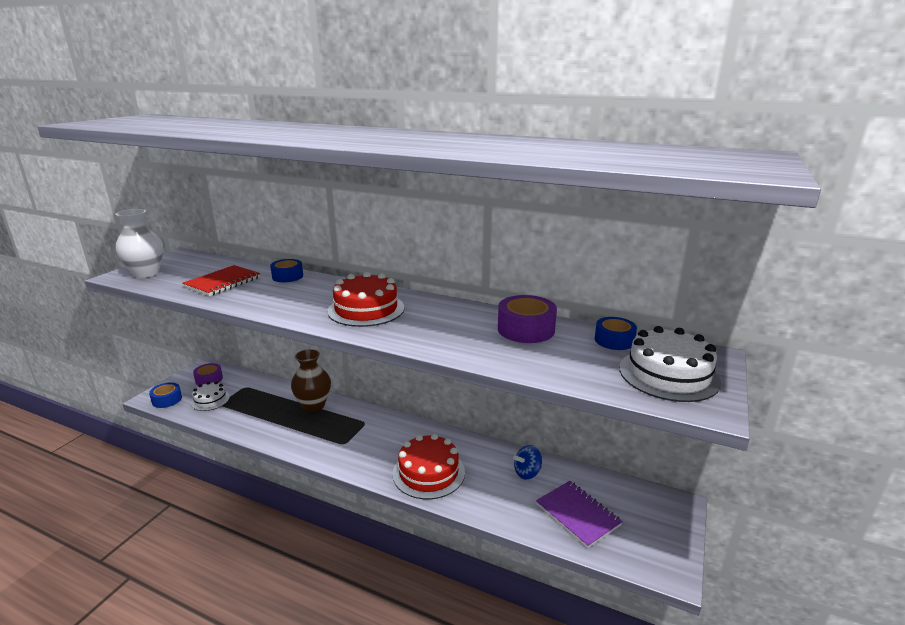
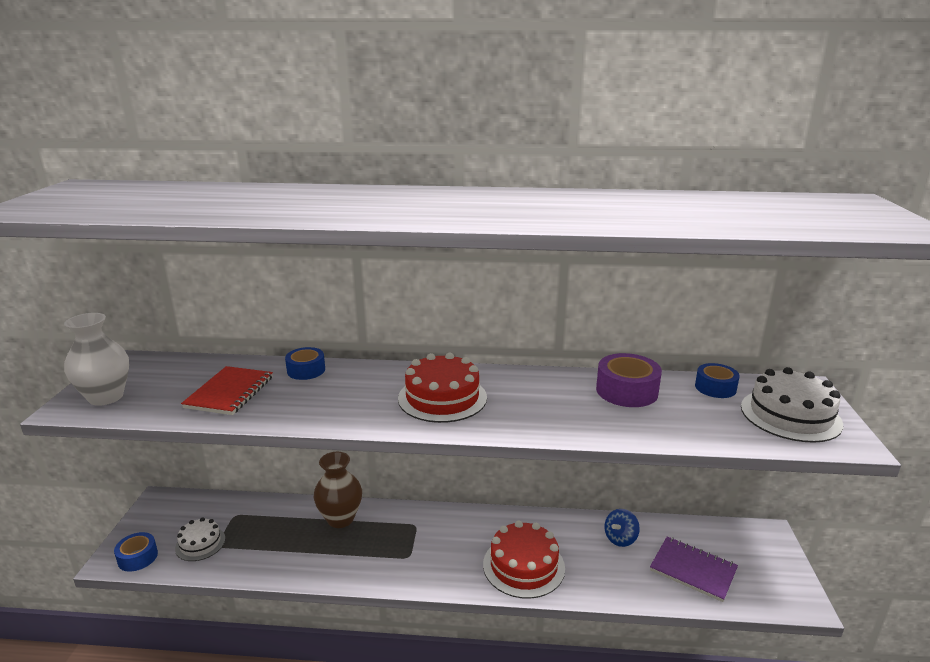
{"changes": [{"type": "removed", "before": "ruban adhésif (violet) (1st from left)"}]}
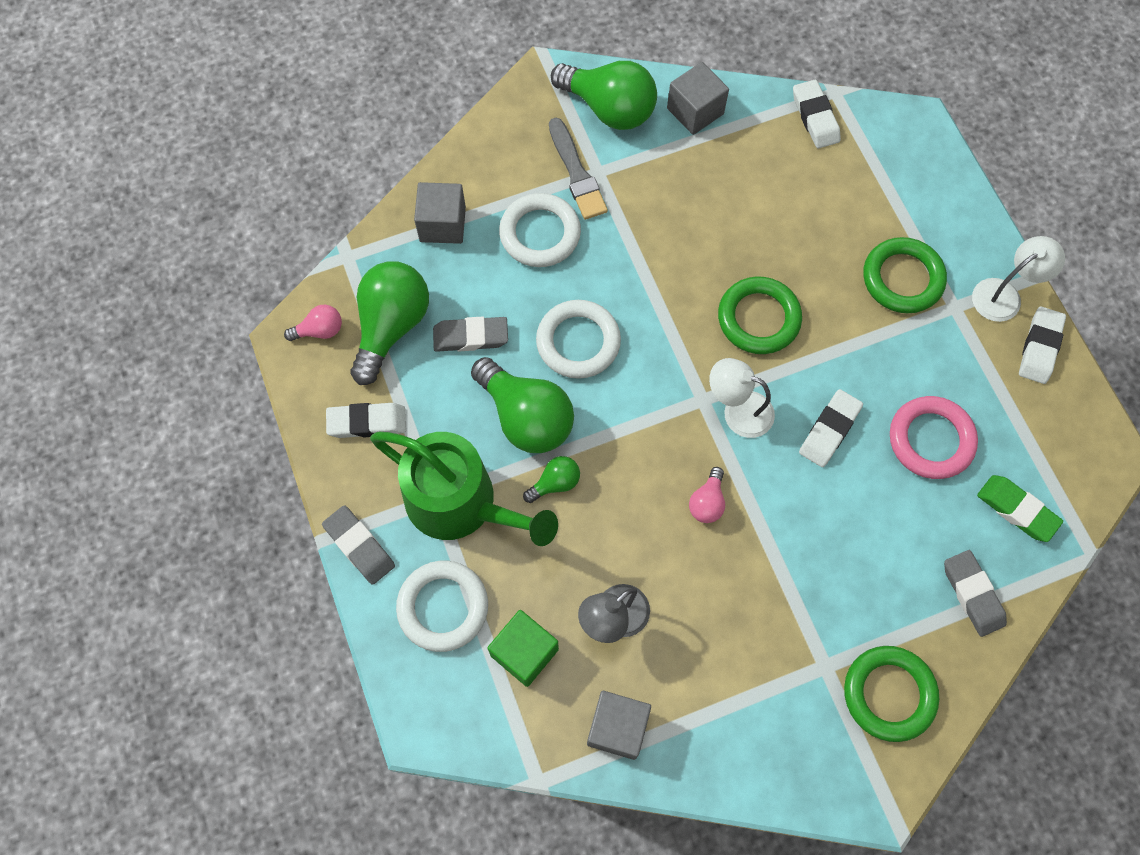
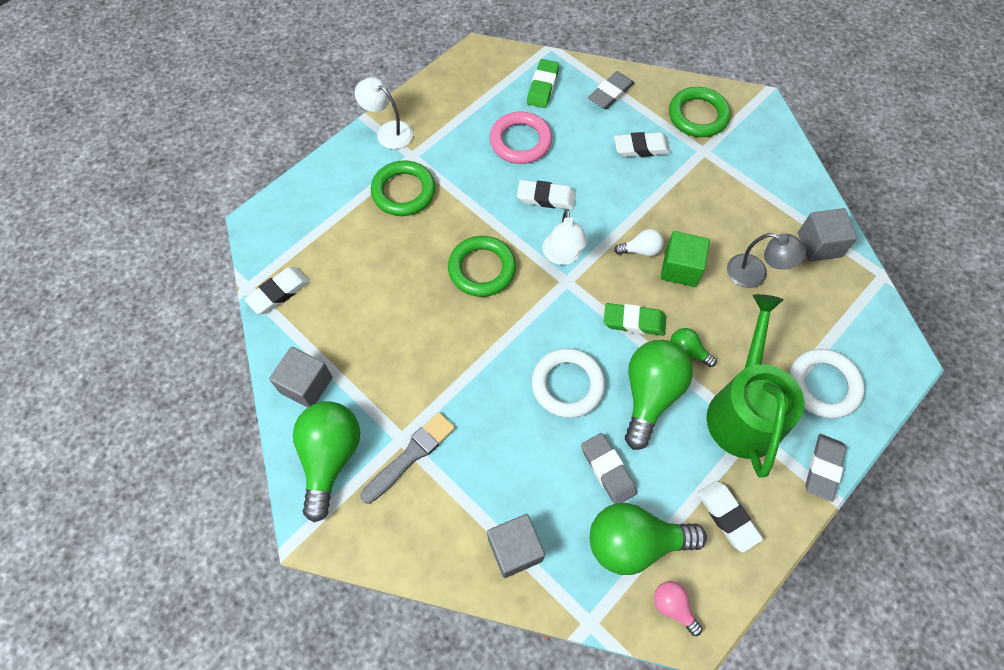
{"changes": [{"type": "removed", "before": "anneau (blanc) (2nd from left)"}, {"type": "added", "after": "gomme (vert) (2nd from left)"}, {"type": "moved", "before": "cube (vert)"}, {"type": "moved", "before": "gomme (blanc) (4th from left in the first image)", "after": "gomme (blanc) (3rd from left)"}, {"type": "recoloured", "before": "ampoule (rose) (2nd from left)", "after": "ampoule (blanc)"}]}
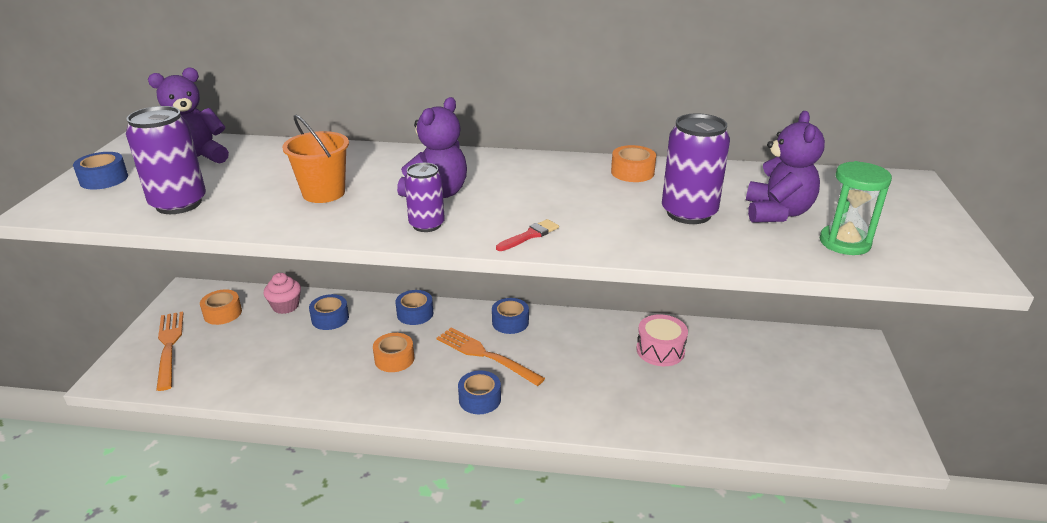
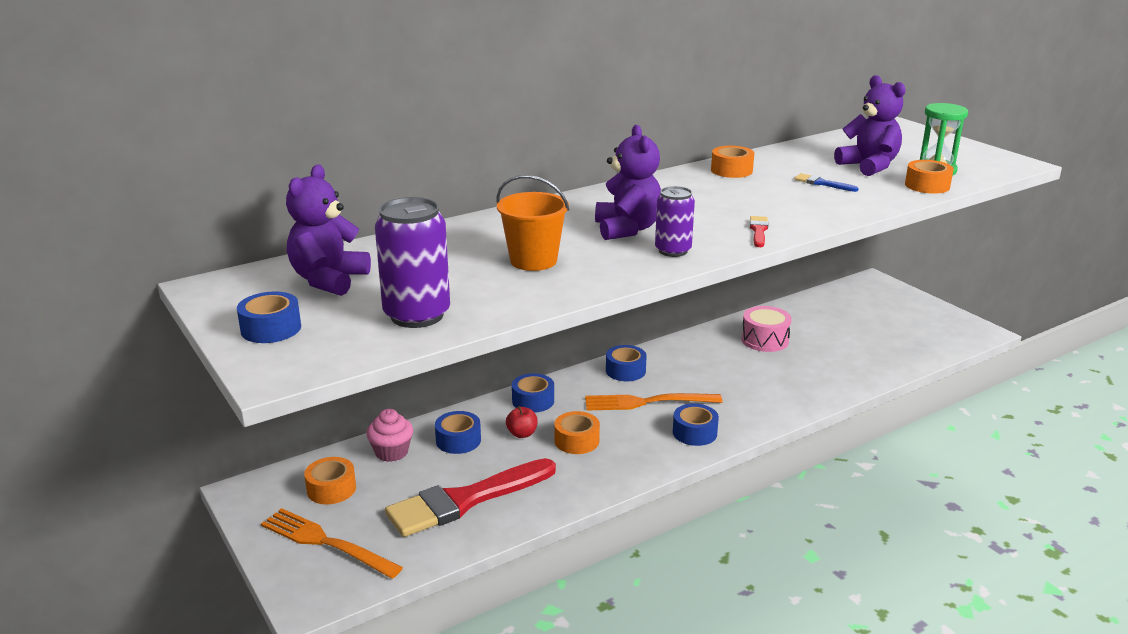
{"changes": [{"type": "added", "after": "pinceau (rouge) (1st from left)"}, {"type": "added", "after": "pomme (rouge)"}, {"type": "added", "after": "ruban adhésif (orange) (4th from left)"}, {"type": "replaced", "before": "canette (violet) (3rd from left)", "after": "pinceau (bleu)"}]}
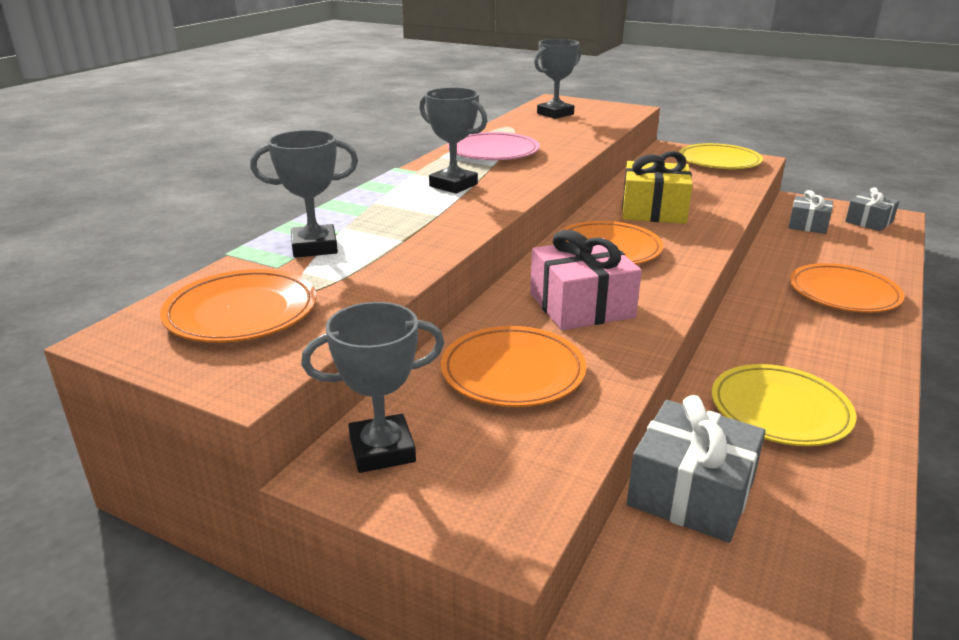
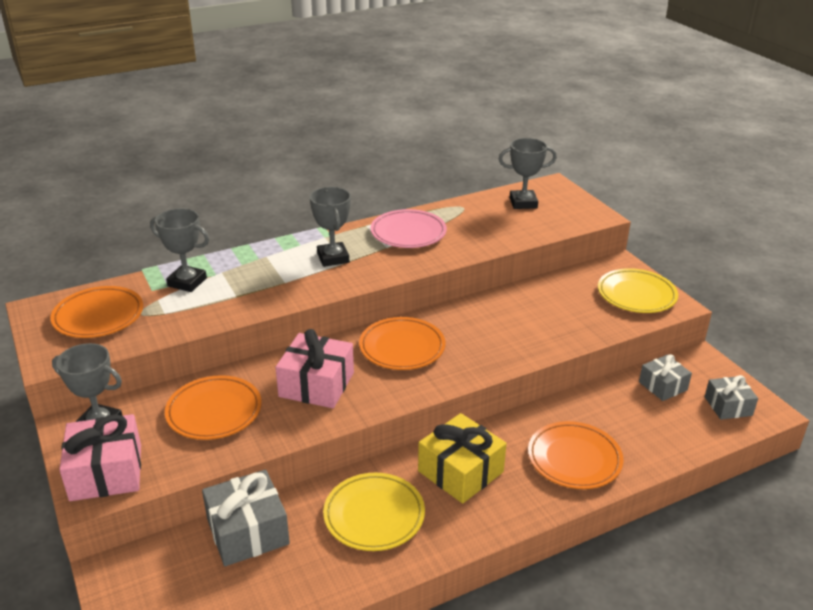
{"changes": [{"type": "added", "after": "cadeau (rose) (1st from left)"}, {"type": "moved", "before": "cadeau (jaune)"}]}
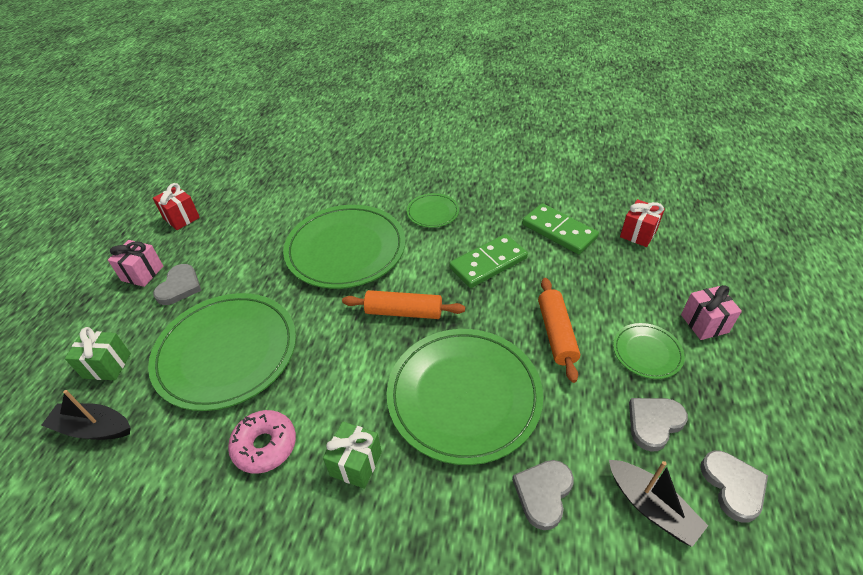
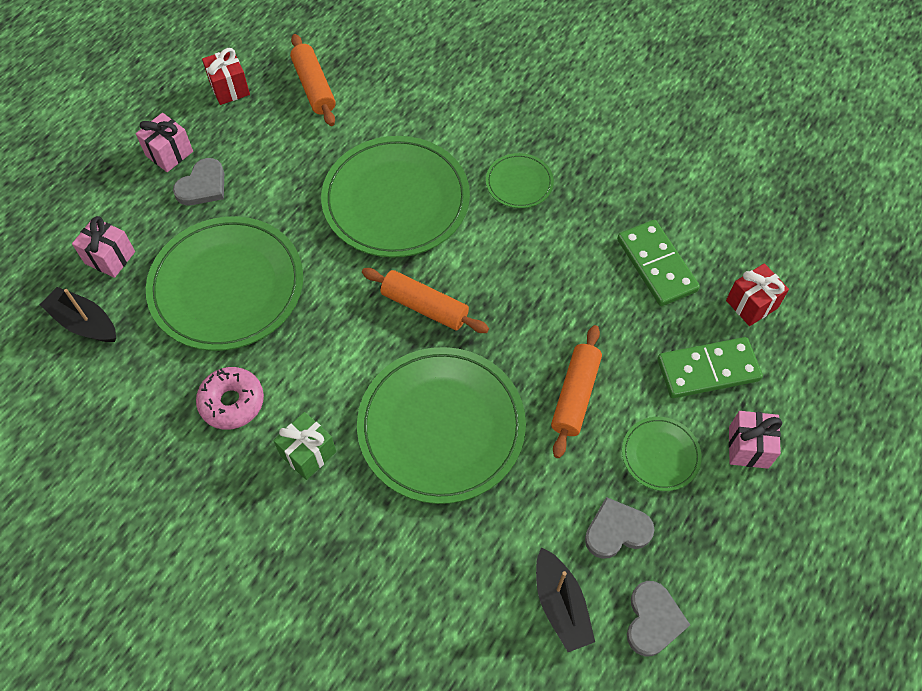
{"changes": [{"type": "removed", "before": "cœur (gris) (2nd from left)"}, {"type": "added", "after": "rouleau à pâtisserie (orange) (1st from left)"}, {"type": "moved", "before": "domino (vert) (1st from left in the first image)", "after": "domino (vert) (2nd from left)"}, {"type": "recoloured", "before": "cadeau (vert) (1st from left)", "after": "cadeau (rose) (1st from left)"}]}
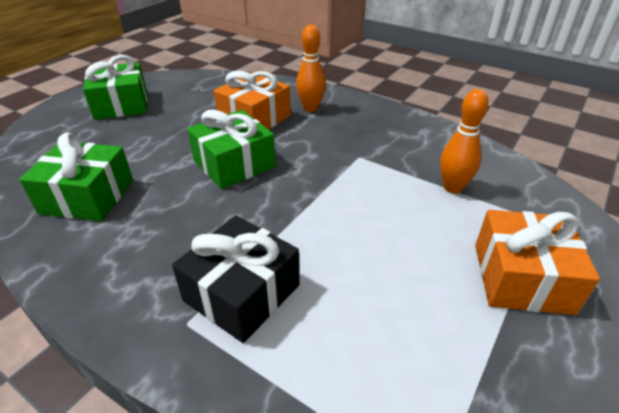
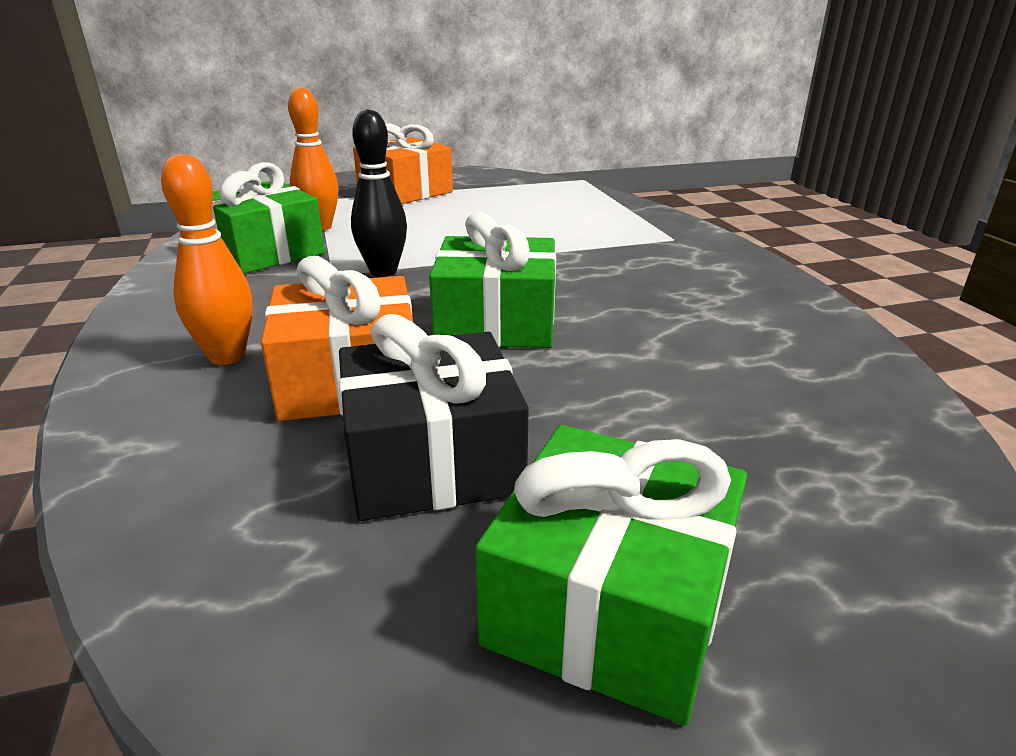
{"changes": [{"type": "added", "after": "quille (noir)"}, {"type": "moved", "before": "cadeau (vert) (1st from left)"}, {"type": "moved", "before": "cadeau (noir)"}]}
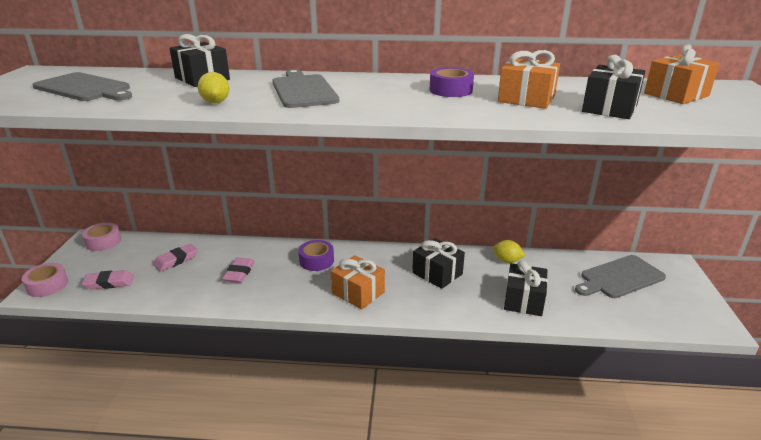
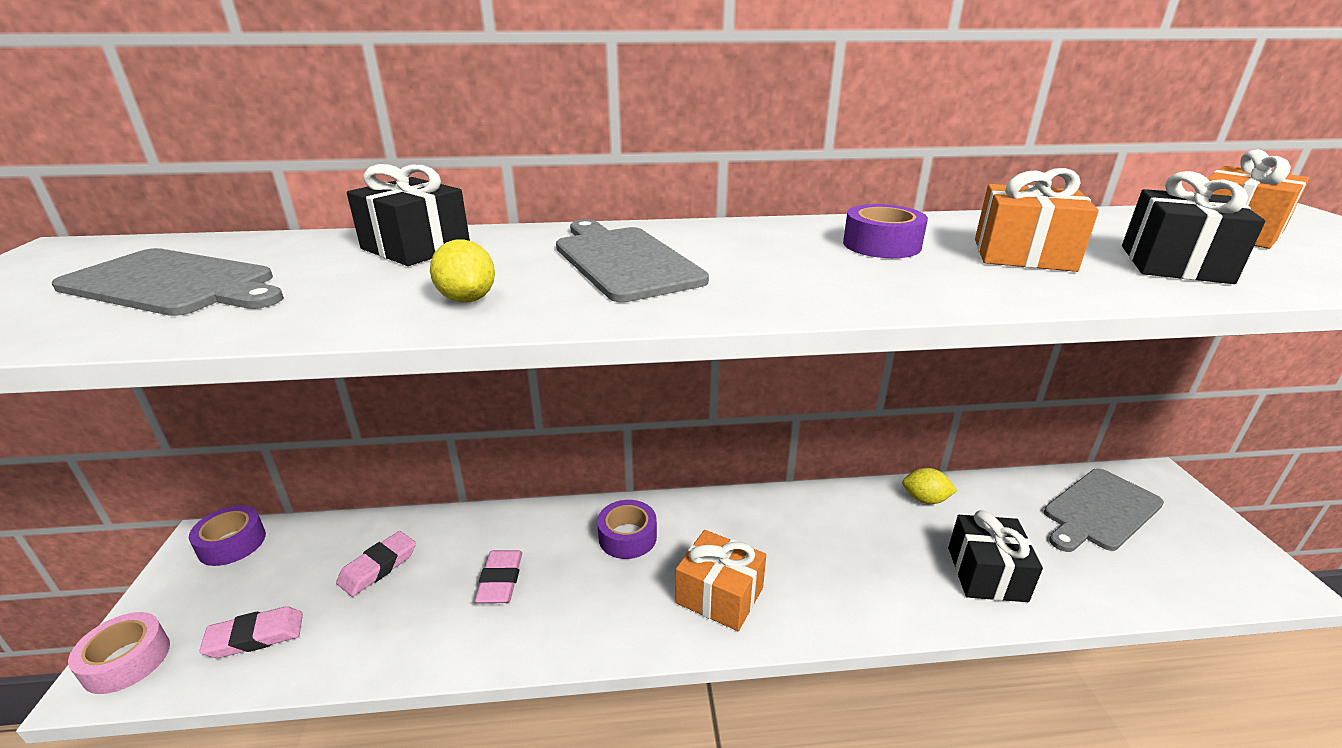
{"changes": [{"type": "removed", "before": "cadeau (noir) (2nd from left)"}, {"type": "recoloured", "before": "ruban adhésif (rose) (2nd from left)", "after": "ruban adhésif (violet) (1st from left)"}]}
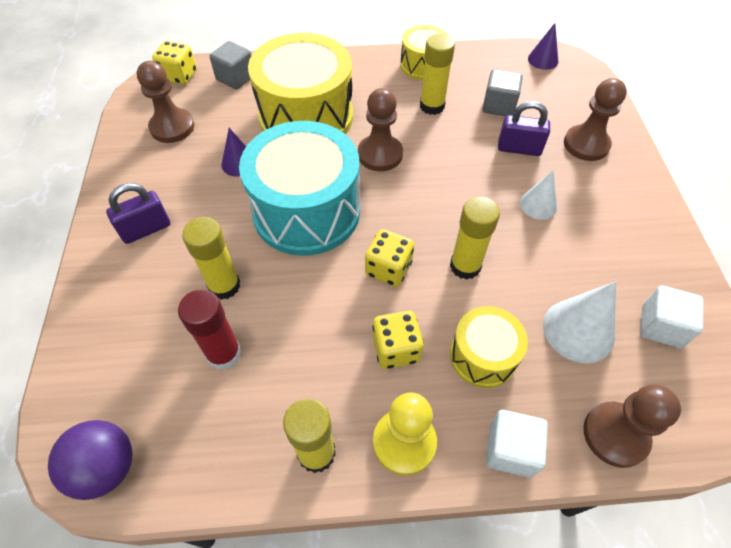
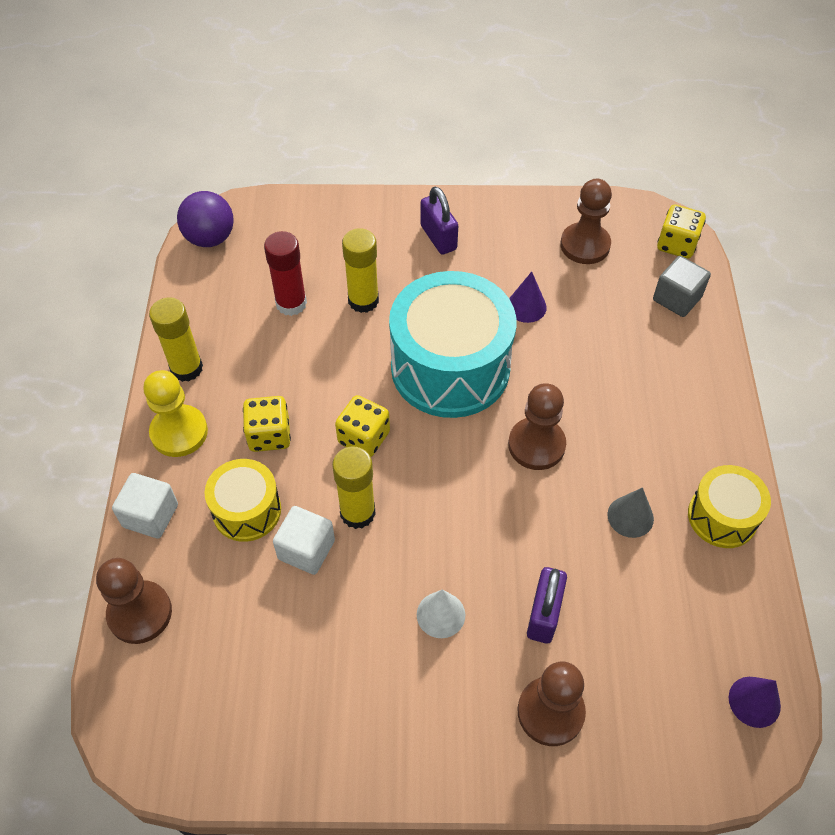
{"changes": [{"type": "removed", "before": "tambour (jaune) (1st from left)"}, {"type": "removed", "before": "cube (gris) (2nd from left)"}, {"type": "removed", "before": "cône (blanc) (2nd from left)"}, {"type": "moved", "before": "cube (blanc) (2nd from left)"}, {"type": "replaced", "before": "bâton de colle (jaune) (3rd from left)", "after": "cône (gris)"}]}
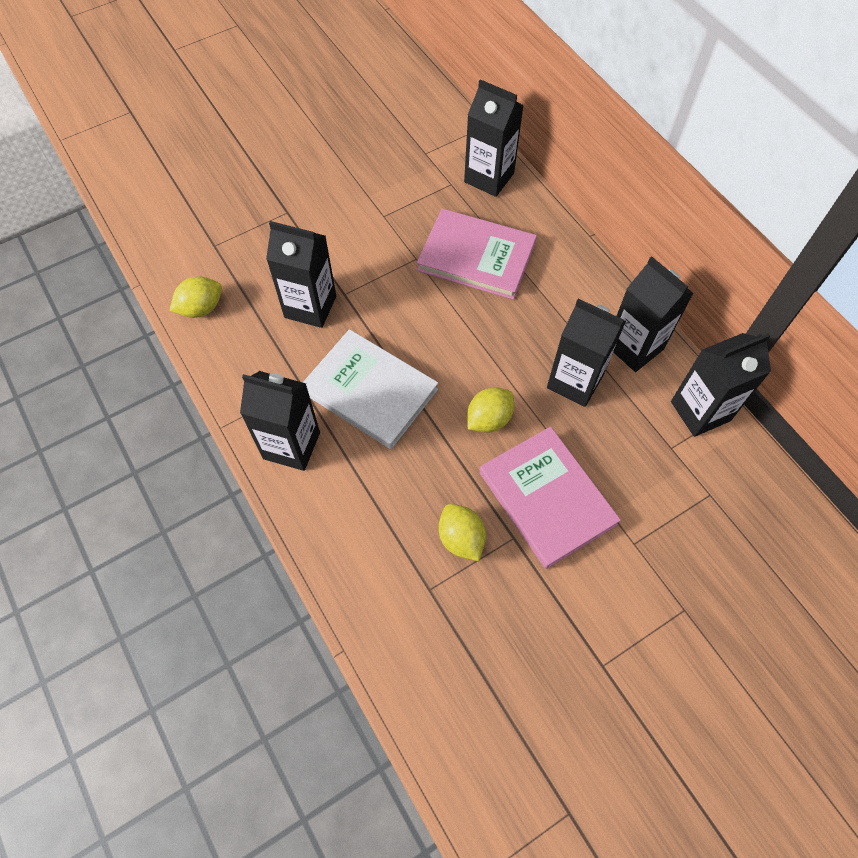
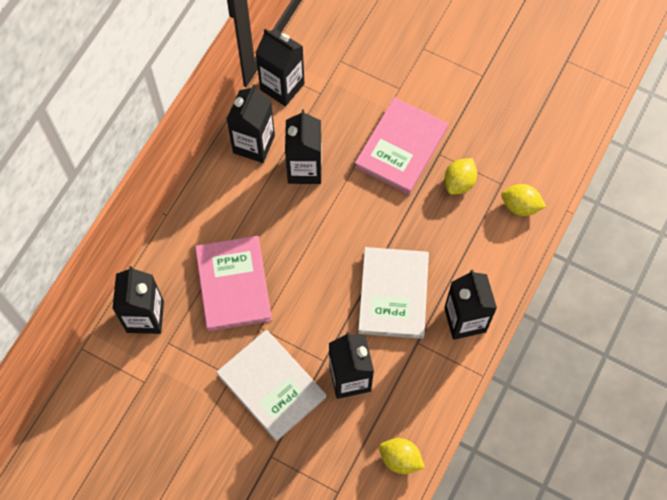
{"changes": [{"type": "added", "after": "livre (blanc) (1st from left)"}, {"type": "moved", "before": "citron (jaune) (3rd from left)"}]}
